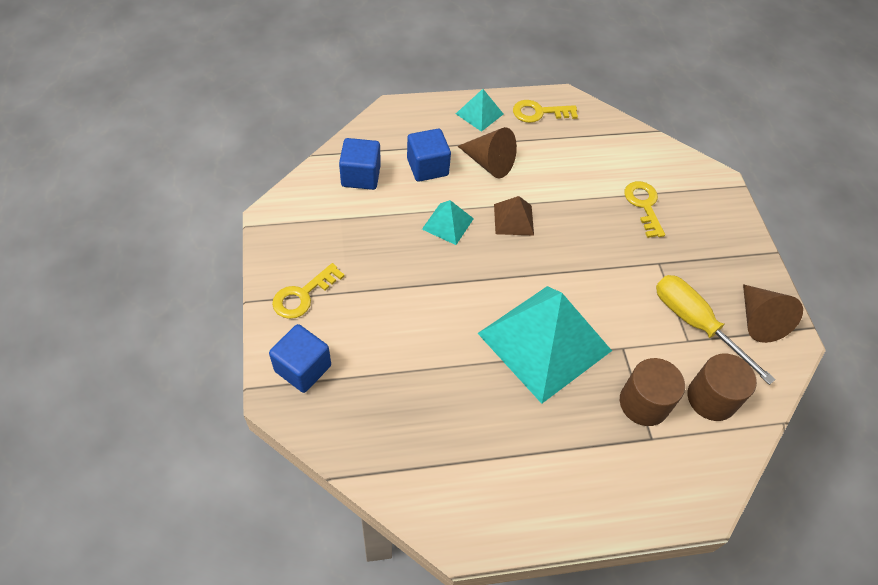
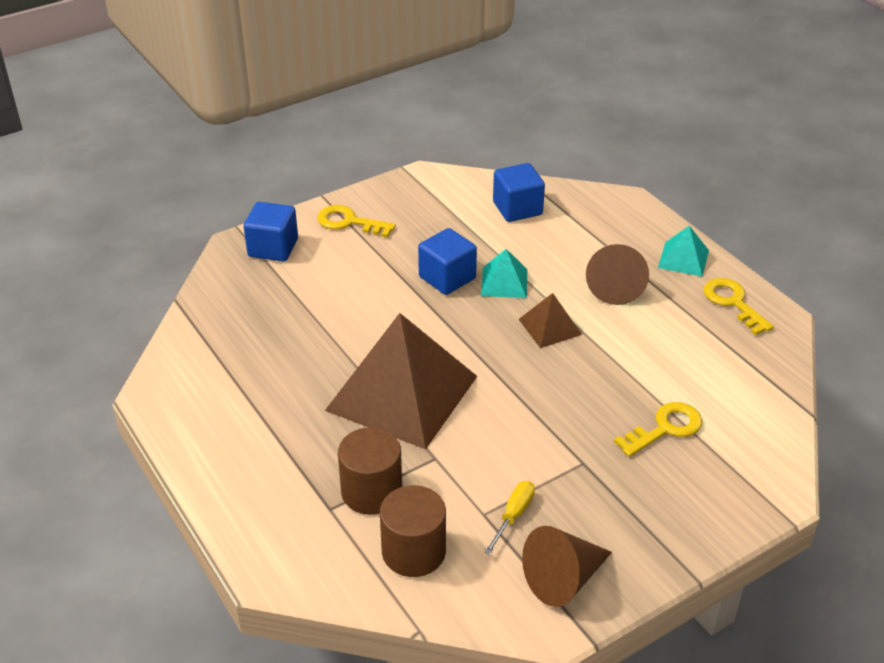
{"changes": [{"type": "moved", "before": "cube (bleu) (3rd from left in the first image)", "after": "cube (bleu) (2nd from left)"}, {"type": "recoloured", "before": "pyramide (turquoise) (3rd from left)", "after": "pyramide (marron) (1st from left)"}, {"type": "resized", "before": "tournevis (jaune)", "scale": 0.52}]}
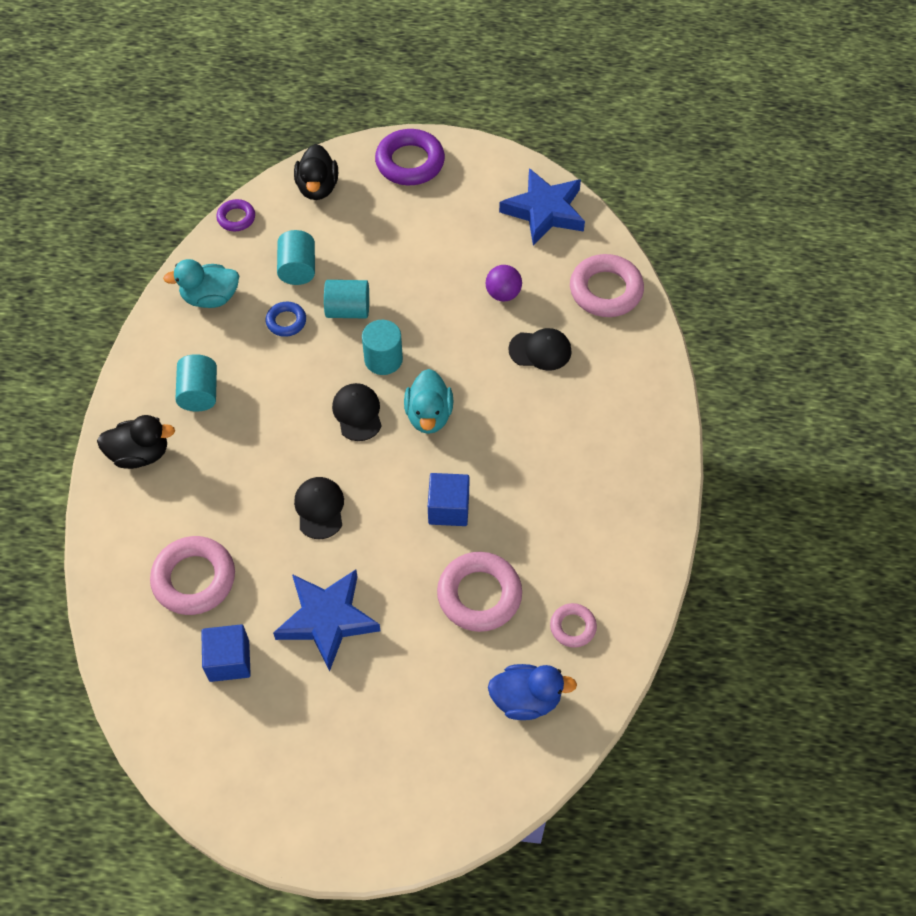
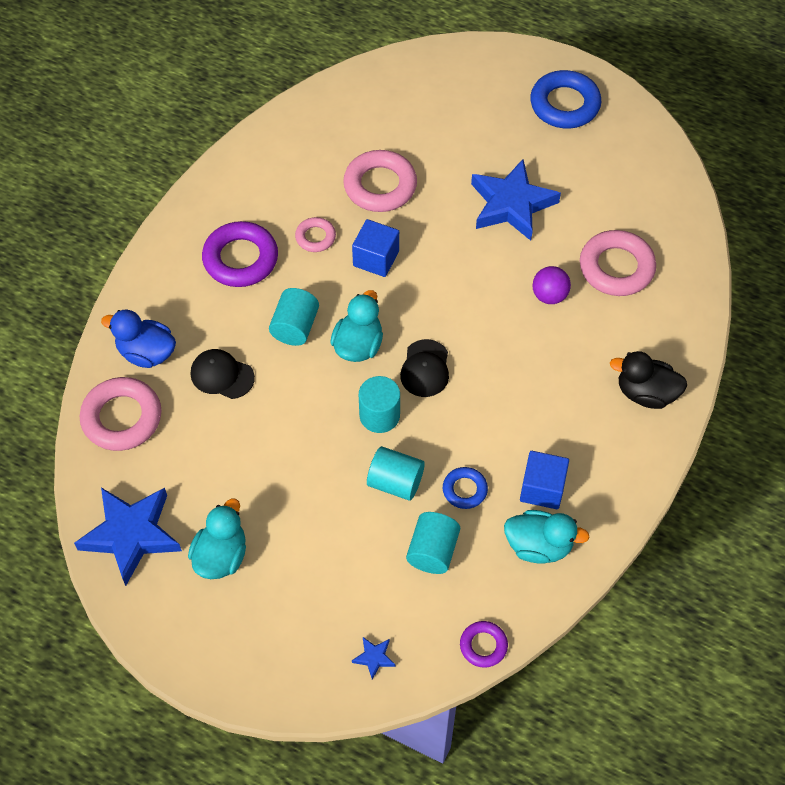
{"changes": [{"type": "removed", "before": "casquette (noir) (1st from left)"}, {"type": "added", "after": "canard (turquoise) (1st from left)"}, {"type": "added", "after": "anneau (bleu) (2nd from left)"}, {"type": "moved", "before": "cylindre (turquoise) (1st from left)"}, {"type": "moved", "before": "cube (bleu) (1st from left in the first image)", "after": "cube (bleu) (2nd from left)"}, {"type": "moved", "before": "anneau (violet) (2nd from left in the first image)", "after": "anneau (violet) (1st from left)"}, {"type": "moved", "before": "balle (violet)"}, {"type": "moved", "before": "canard (bleu)"}, {"type": "moved", "before": "anneau (rose) (3rd from left in the first image)", "after": "anneau (rose) (2nd from left)"}, {"type": "replaced", "before": "canard (noir) (2nd from left)", "after": "étoile (bleu) (2nd from left)"}]}
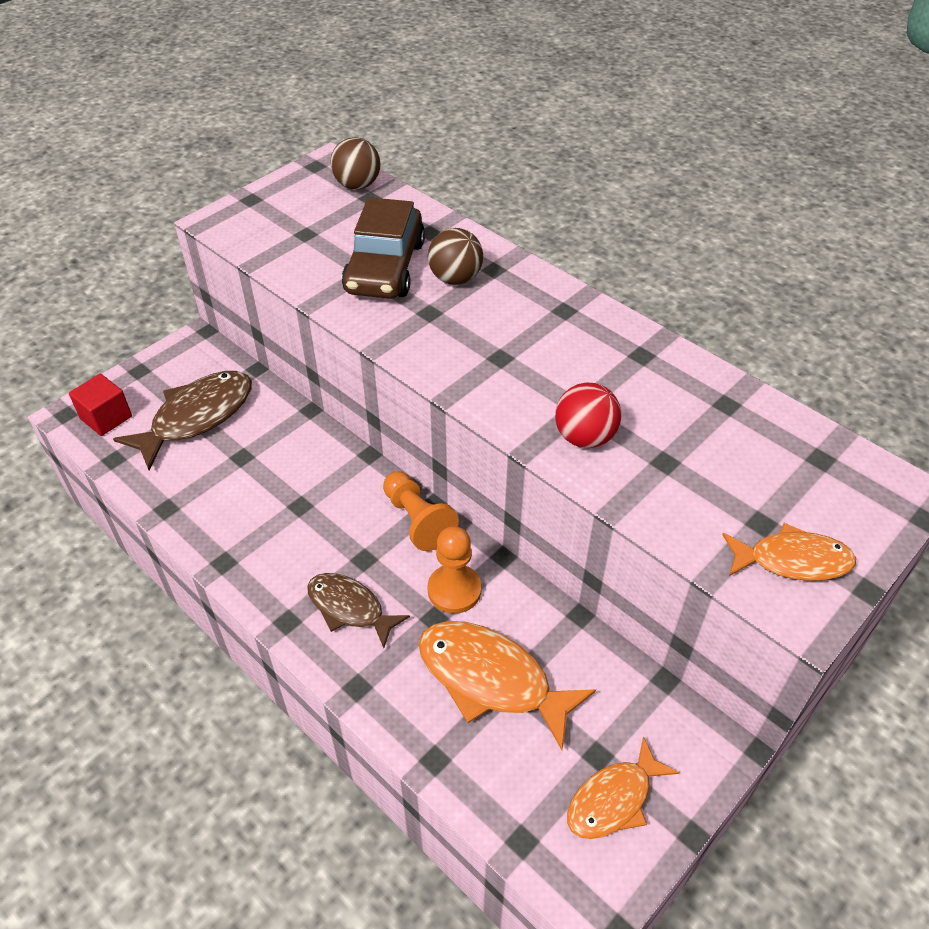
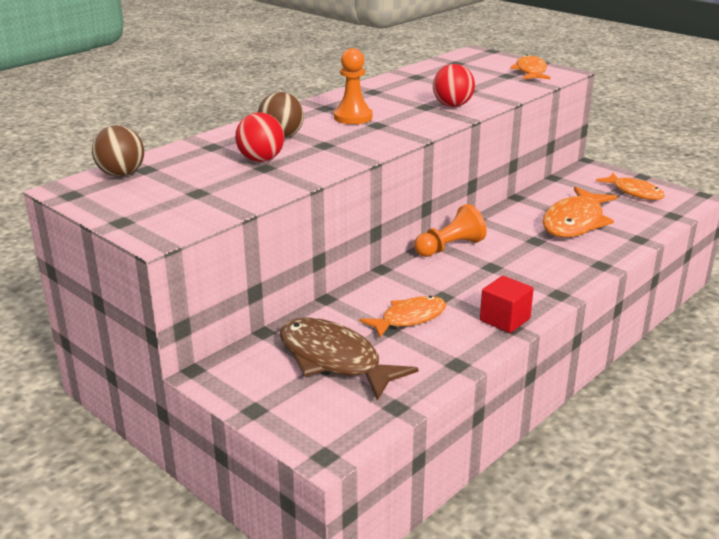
{"changes": [{"type": "removed", "before": "poisson (marron) (2nd from left)"}, {"type": "added", "after": "poisson (orange) (1st from left)"}, {"type": "moved", "before": "cube (rouge)"}, {"type": "moved", "before": "pion (orange) (2nd from left in the first image)", "after": "pion (orange) (1st from left)"}, {"type": "replaced", "before": "voiture (marron)", "after": "balle (rouge) (1st from left)"}]}
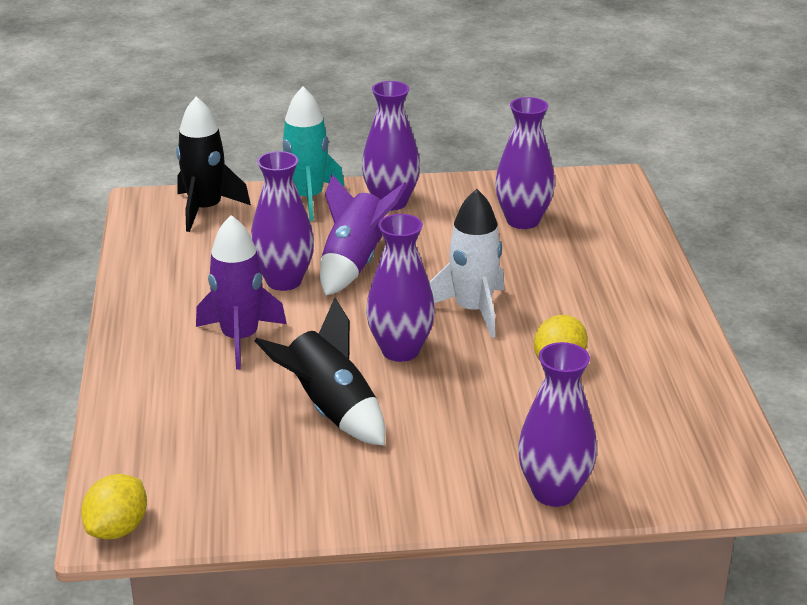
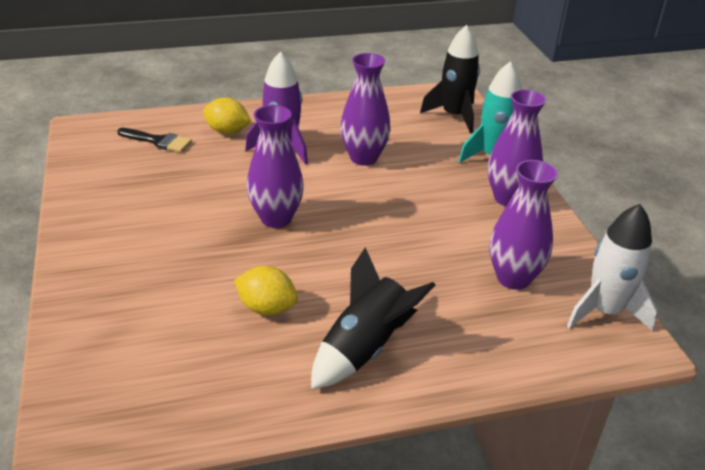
{"changes": [{"type": "removed", "before": "fusée (violet) (2nd from left)"}, {"type": "removed", "before": "vase (violet) (5th from left)"}, {"type": "added", "after": "pinceau (noir)"}, {"type": "moved", "before": "citron (jaune) (1st from left)"}, {"type": "moved", "before": "fusée (noir) (2nd from left in the first image)", "after": "fusée (noir) (1st from left)"}, {"type": "moved", "before": "fusée (blanc)"}]}
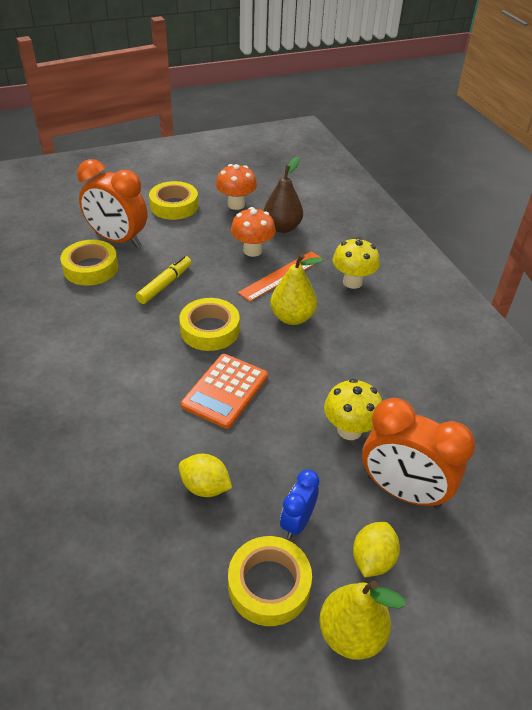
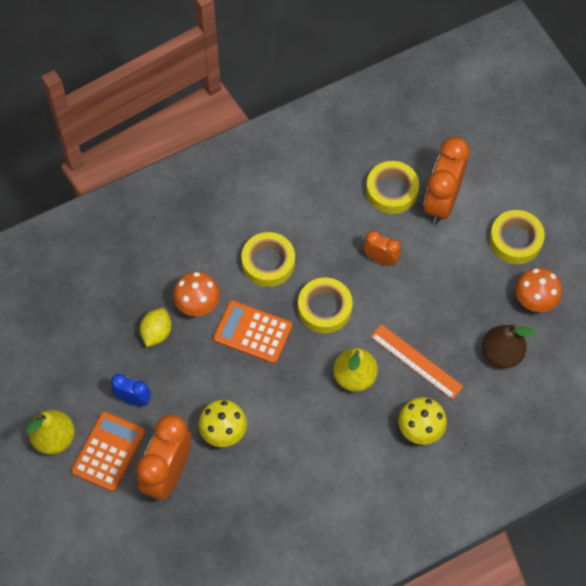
{"changes": [{"type": "moved", "before": "ruban adhésif (jaune) (4th from left in the first image)", "after": "ruban adhésif (jaune) (1st from left)"}, {"type": "moved", "before": "champignon (orange) (2nd from left in the first image)", "after": "champignon (orange) (1st from left)"}, {"type": "replaced", "before": "feutre (jaune)", "after": "réveil (orange) (2nd from left)"}, {"type": "replaced", "before": "citron (jaune) (2nd from left)", "after": "calculatrice (orange) (1st from left)"}]}
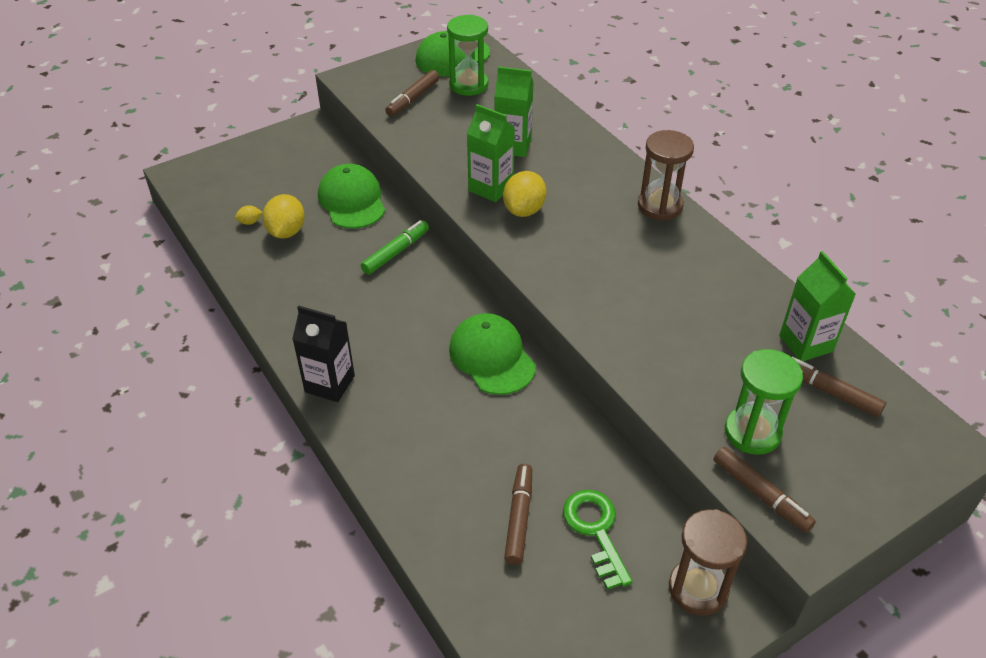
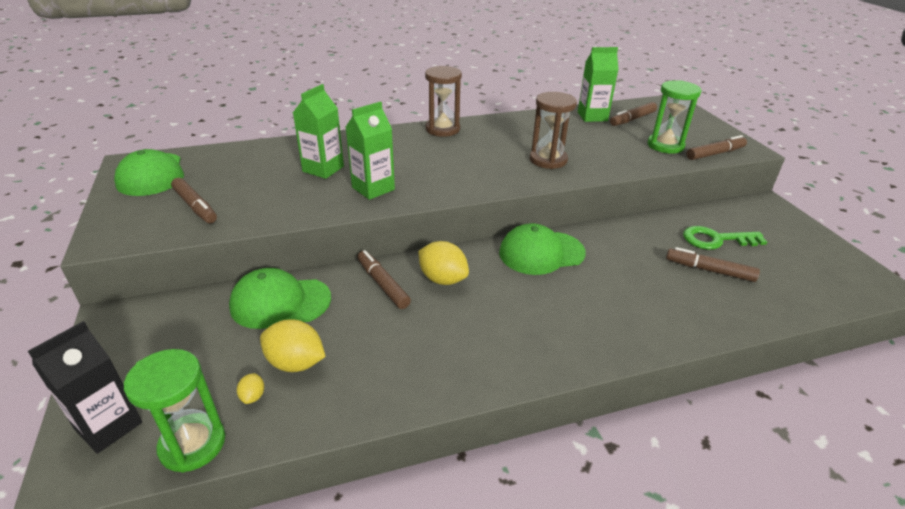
{"changes": [{"type": "moved", "before": "brique de lait (noir)"}, {"type": "moved", "before": "sablier (vert) (1st from left)"}, {"type": "moved", "before": "citron (jaune) (3rd from left)"}, {"type": "moved", "before": "sablier (marron) (2nd from left)"}, {"type": "recoloured", "before": "feutre (vert)", "after": "feutre (marron) (2nd from left)"}]}
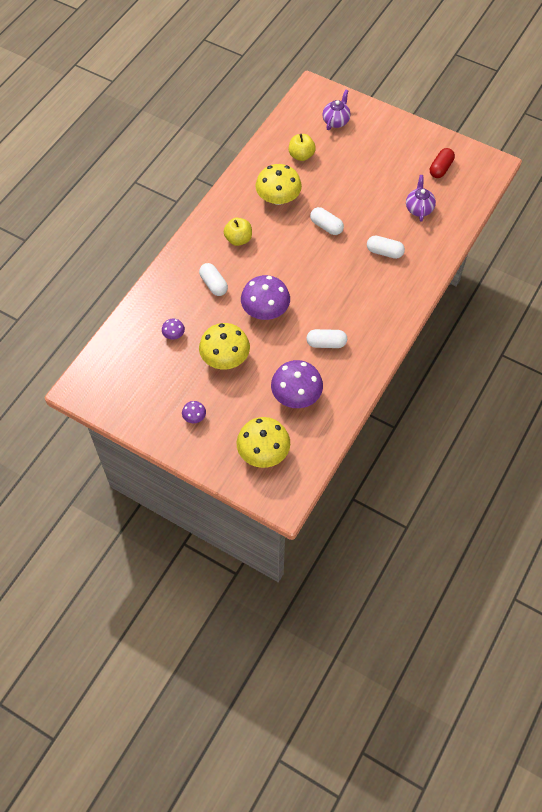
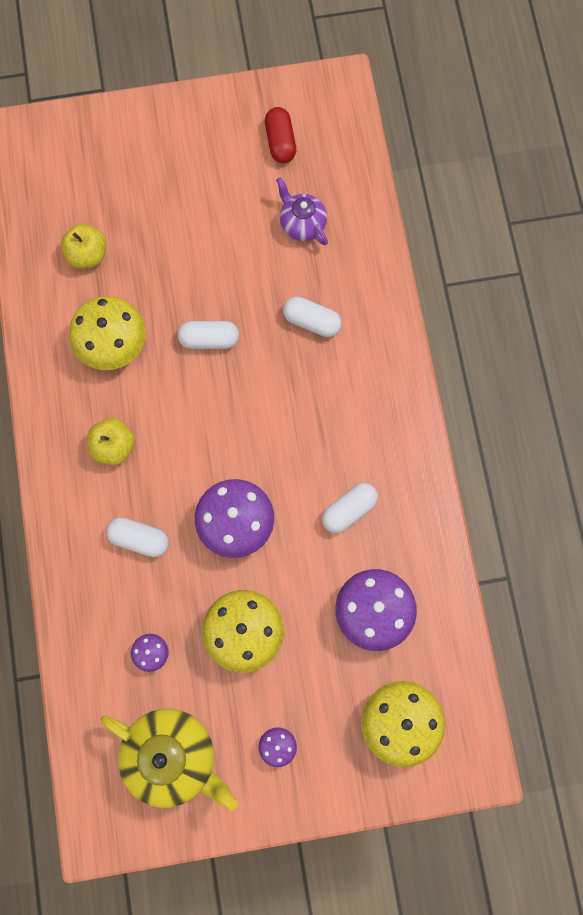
{"changes": [{"type": "removed", "before": "théière (violet) (1st from left)"}, {"type": "added", "after": "théière (jaune)"}, {"type": "turned", "before": "gélule (blanc) (4th from left in the first image)", "turn": 45}]}
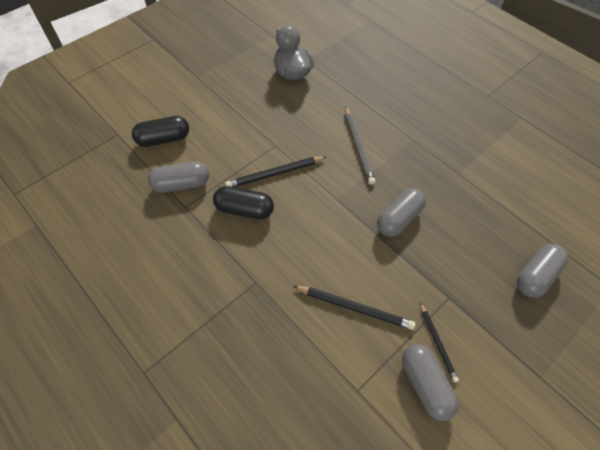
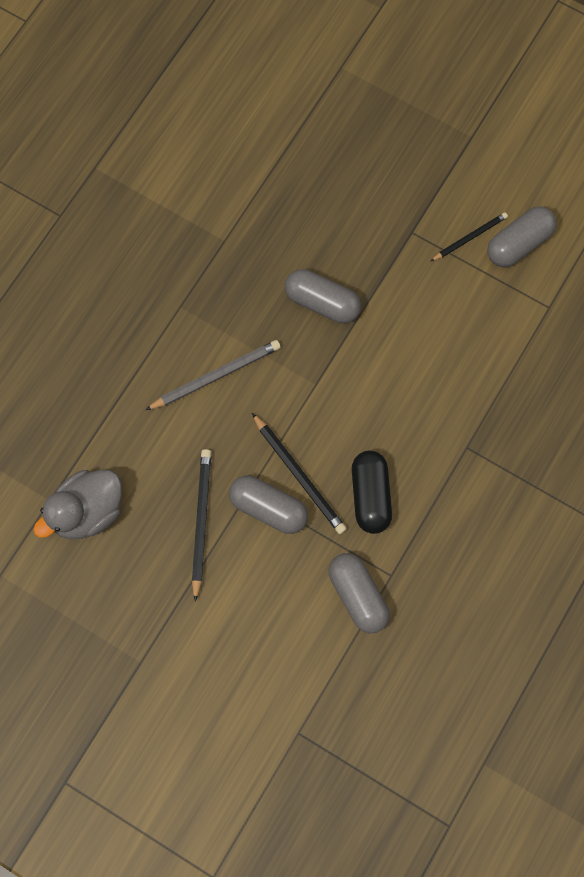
{"changes": [{"type": "removed", "before": "gélule (noir) (1st from left)"}, {"type": "moved", "before": "crayon (noir) (2nd from left in the first image)", "after": "crayon (noir) (1st from left)"}, {"type": "moved", "before": "gélule (gris) (4th from left in the first image)", "after": "gélule (gris) (1st from left)"}]}
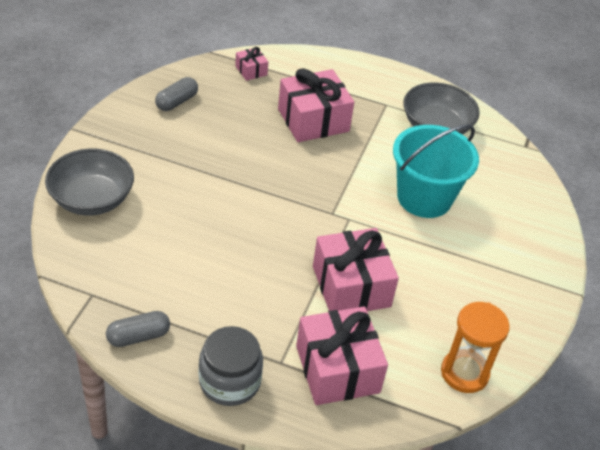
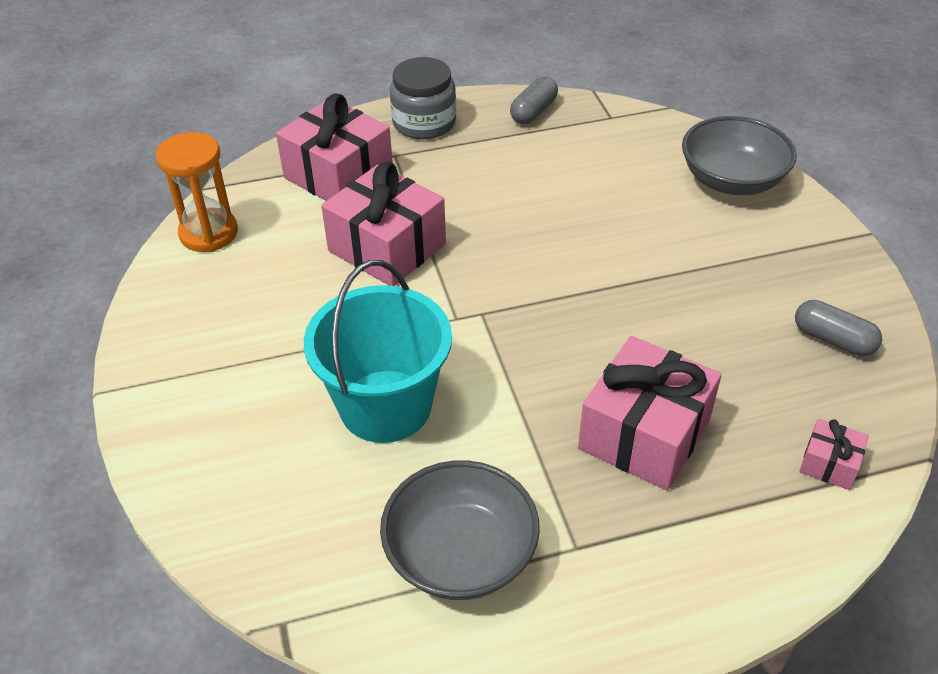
{"changes": [{"type": "turned", "before": "gélule (gris) (2nd from left)", "turn": -60}]}
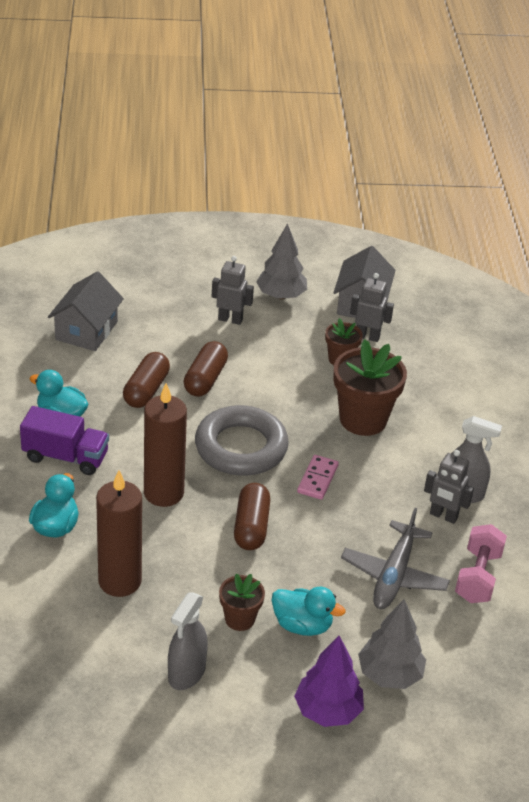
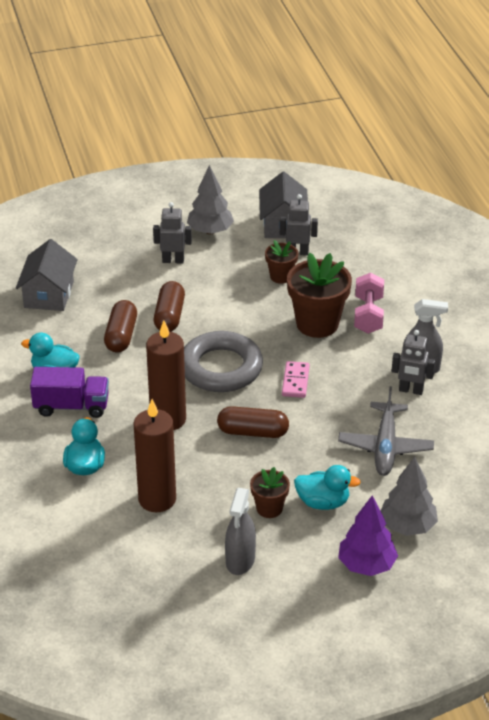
{"changes": [{"type": "moved", "before": "haltère (rose)"}, {"type": "turned", "before": "gélule (marron) (3rd from left)", "turn": -75}]}
